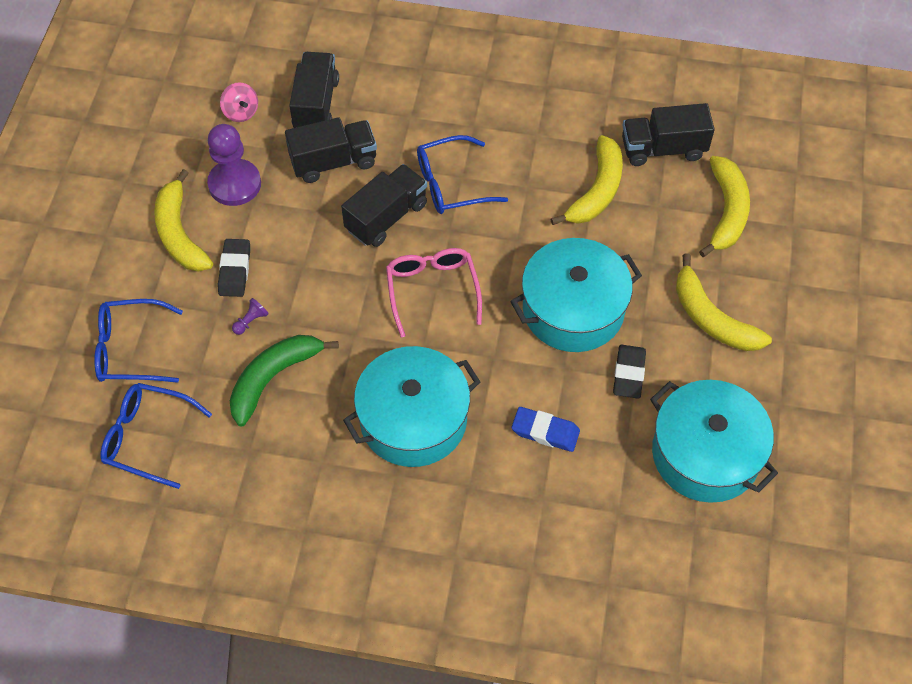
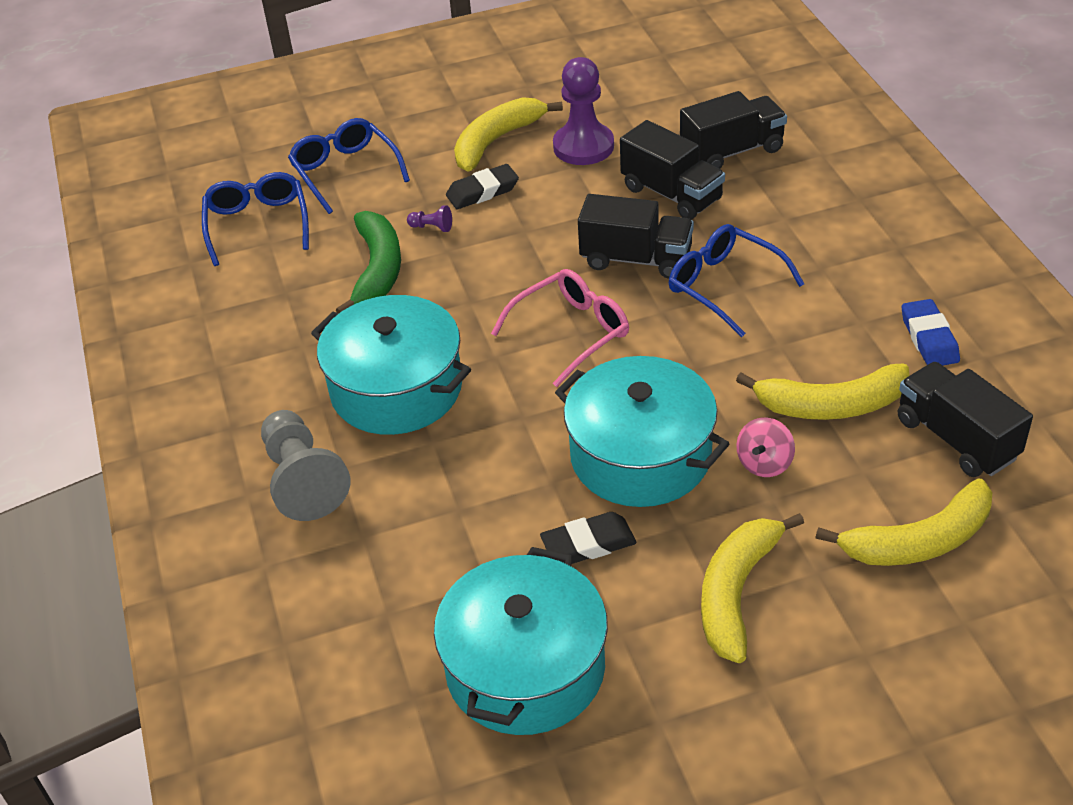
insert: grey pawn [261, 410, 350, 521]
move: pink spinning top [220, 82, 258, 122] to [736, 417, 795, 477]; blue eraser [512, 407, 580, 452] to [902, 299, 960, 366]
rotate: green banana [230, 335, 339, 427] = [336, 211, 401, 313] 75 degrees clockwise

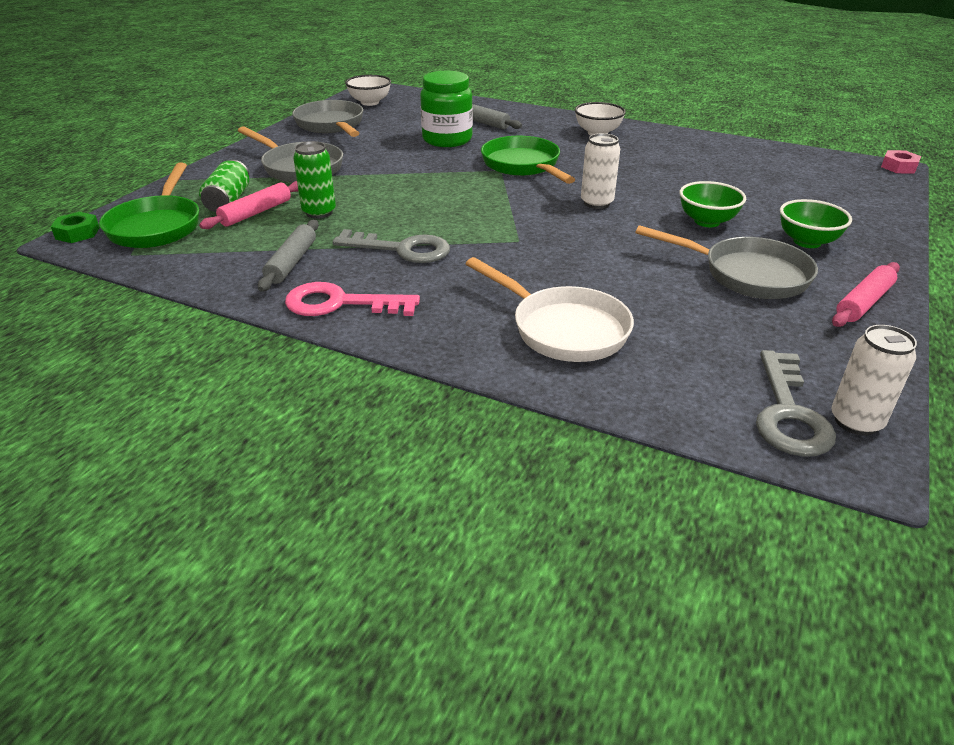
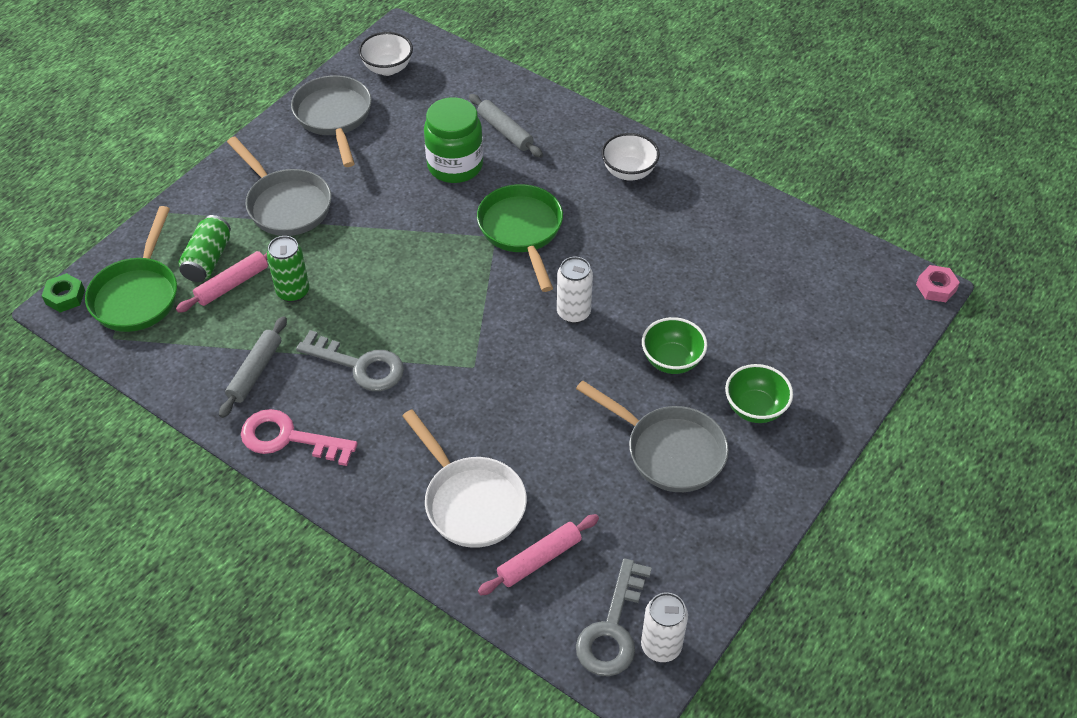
move: pink rolling pin [832, 262, 900, 327] to [478, 514, 599, 596]

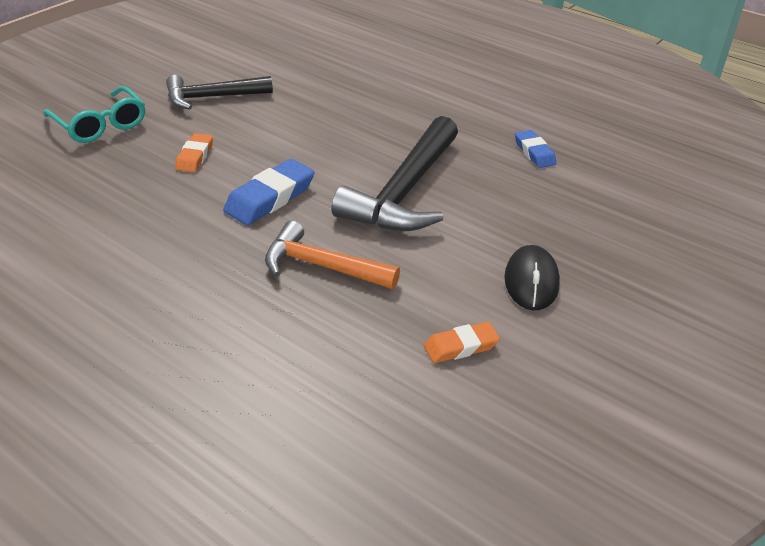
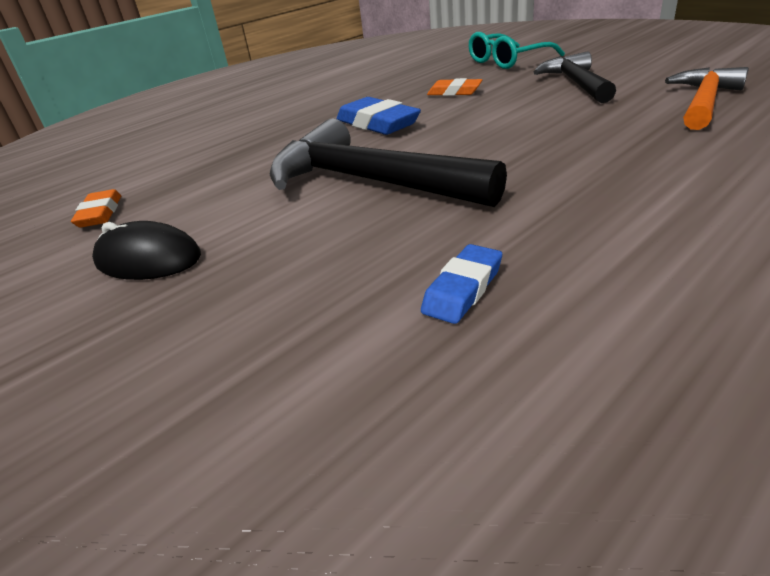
move: orange hammer [265, 221, 400, 289] to [665, 67, 749, 130]
rotate: blue eraser [515, 130, 556, 168] = [421, 244, 502, 324] 45 degrees counterclockwise

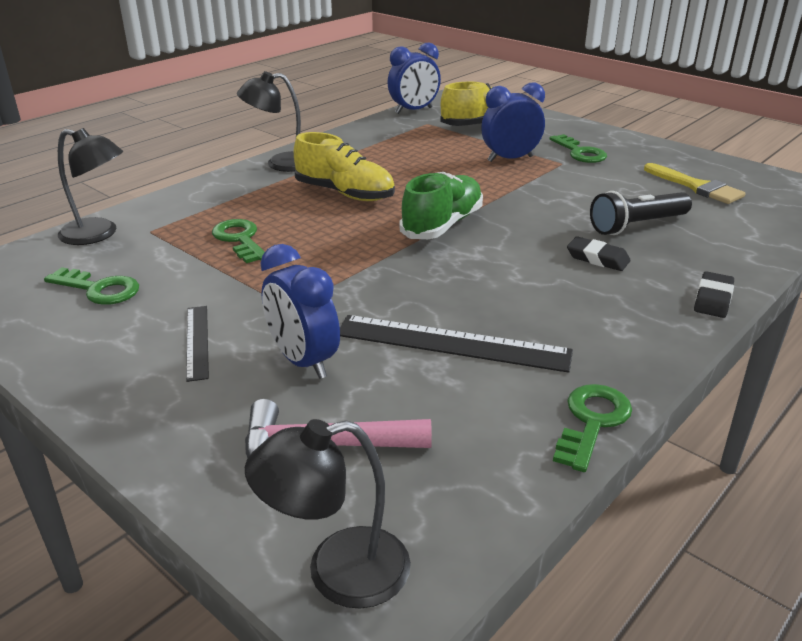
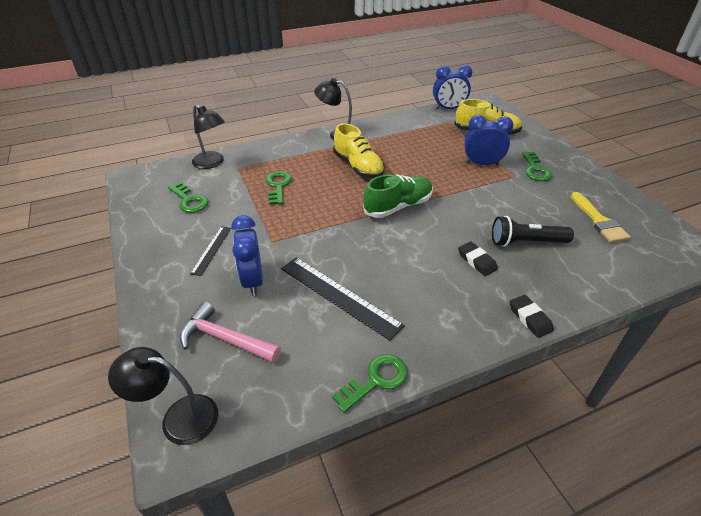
rotate: black eraser [694, 271, 734, 318] = [510, 295, 554, 338] 75 degrees counterclockwise

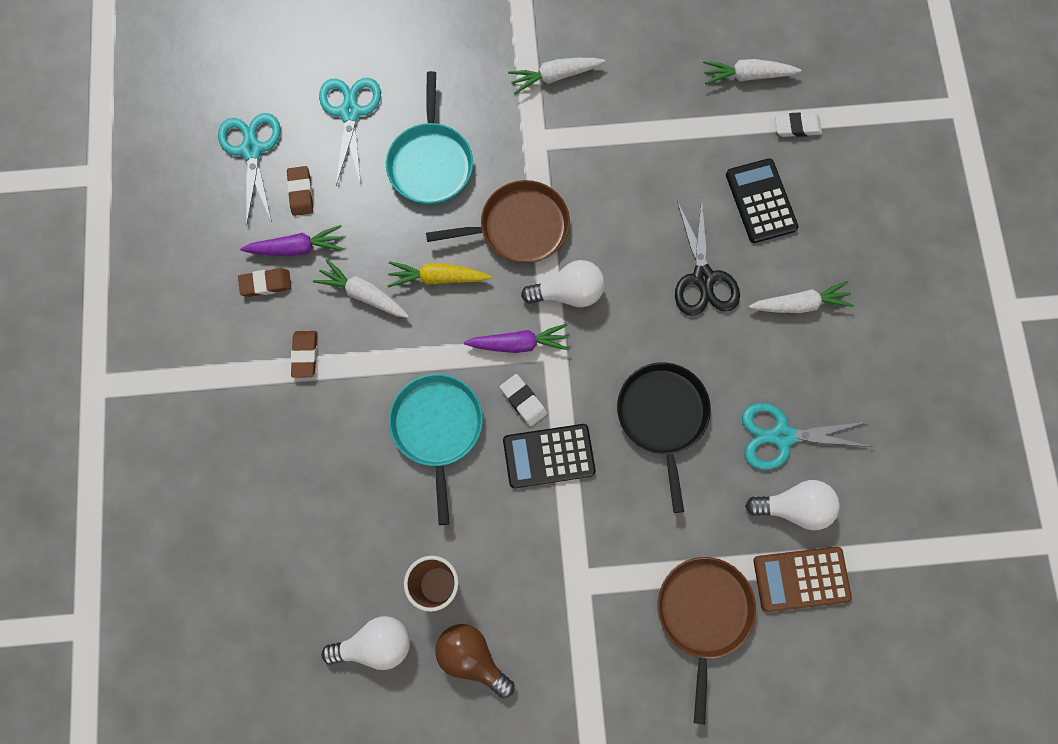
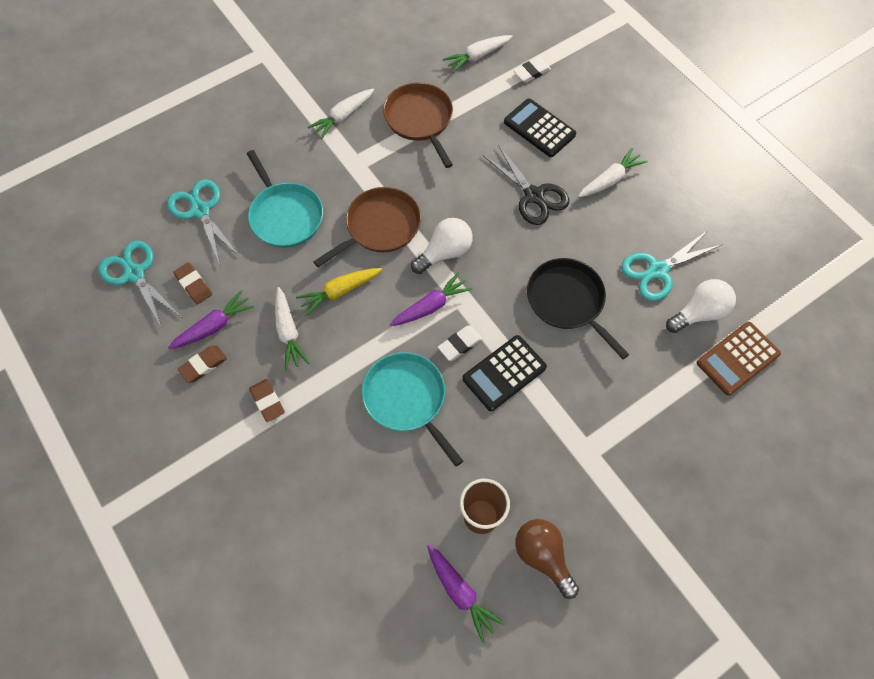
move: brown pan [658, 557, 756, 725] to [383, 83, 453, 168]
replace: white light bulb [321, 616, 410, 670] to purple carrot [427, 545, 505, 643]
rotate: white carrot [313, 259, 409, 318] = [275, 287, 309, 370] 105 degrees counterclockwise; white eraser [500, 374, 547, 427] = [438, 326, 483, 361] 60 degrees counterclockwise; brown light bulb [435, 624, 514, 699] = [515, 519, 579, 599] 45 degrees clockwise

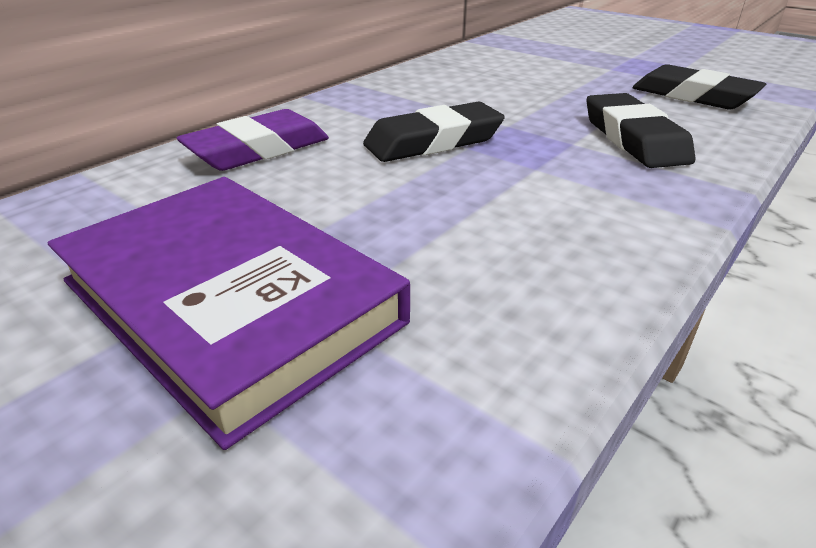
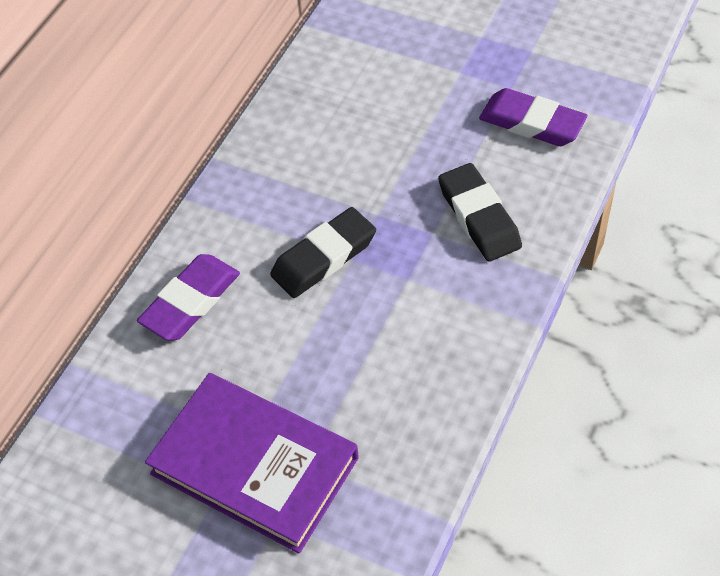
recolor: black eraser [632, 64, 766, 109] to purple eraser [479, 88, 587, 146]

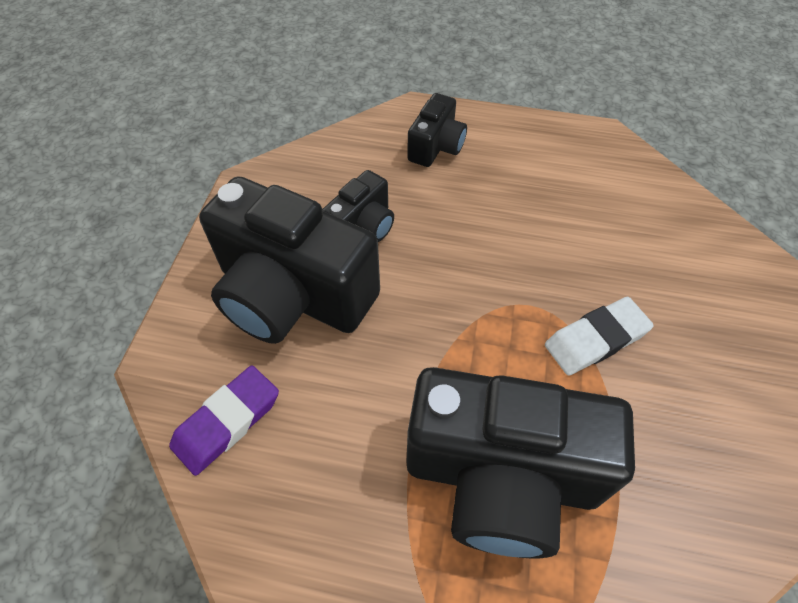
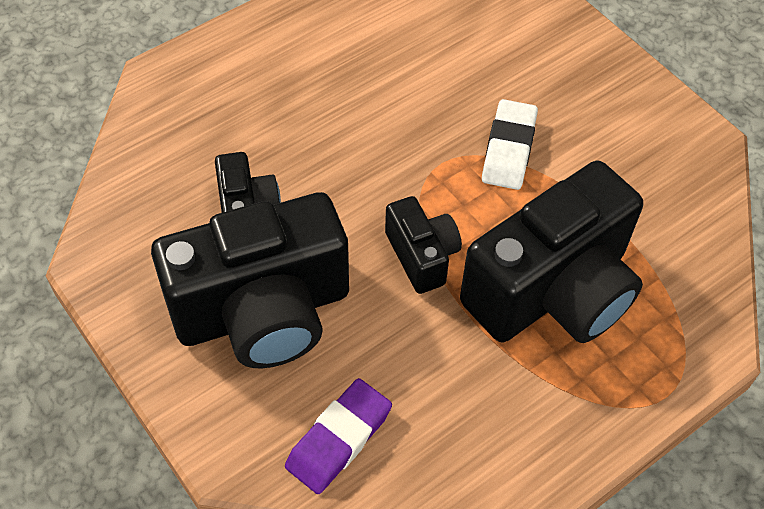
move: black camera [407, 93, 467, 167] to [385, 196, 462, 294]
rotate: purple eraser [169, 365, 279, 476] = [285, 378, 392, 494] 45 degrees clockwise

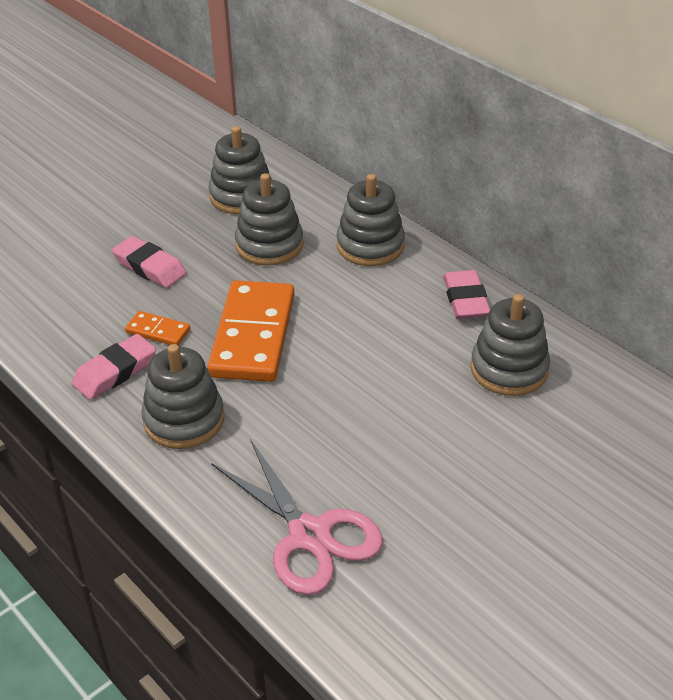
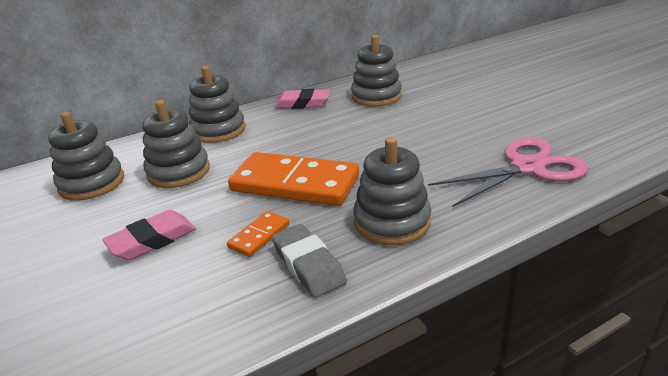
recolor: pink eraser [72, 334, 156, 400] to grey eraser [272, 224, 347, 298]

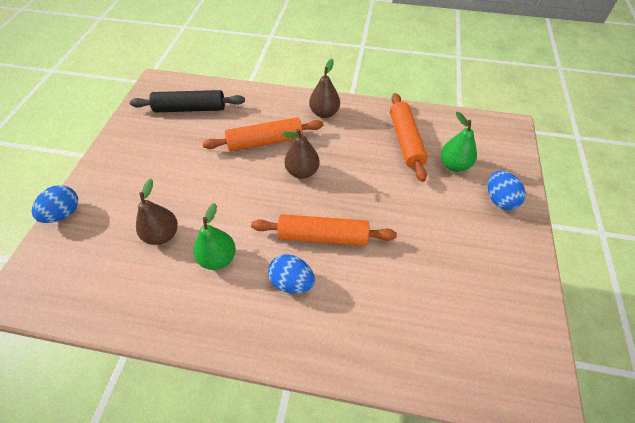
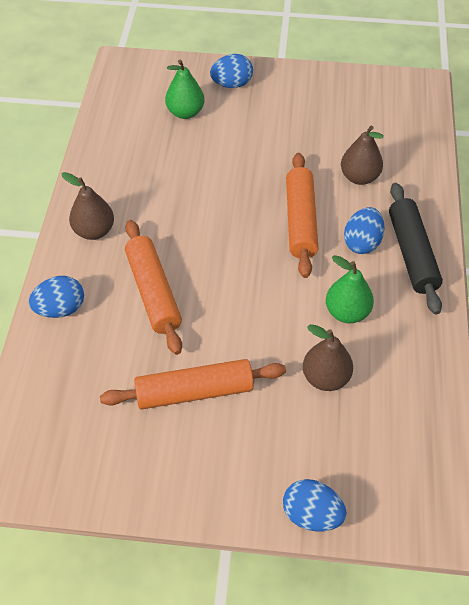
insert: blue egg [29, 276, 84, 318]
move: black rolling pin [130, 90, 245, 112] to [389, 183, 443, 315]; orange rolling pin [390, 93, 428, 182] to [100, 359, 286, 409]; brown pear [282, 129, 320, 179] to [341, 125, 384, 185]

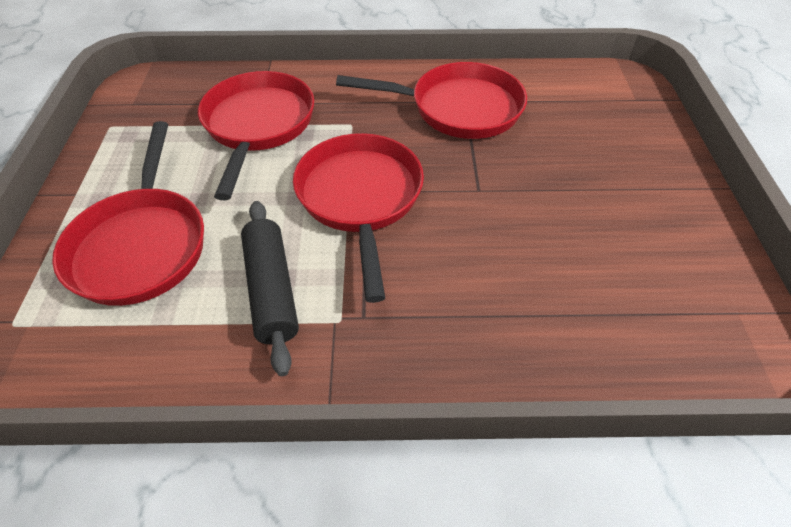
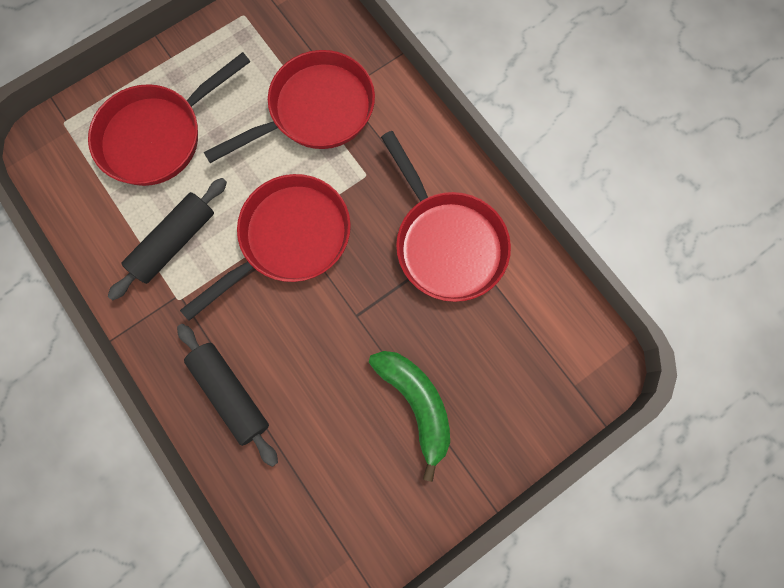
insert: black rolling pin [177, 324, 278, 467]; green banana [369, 351, 450, 482]

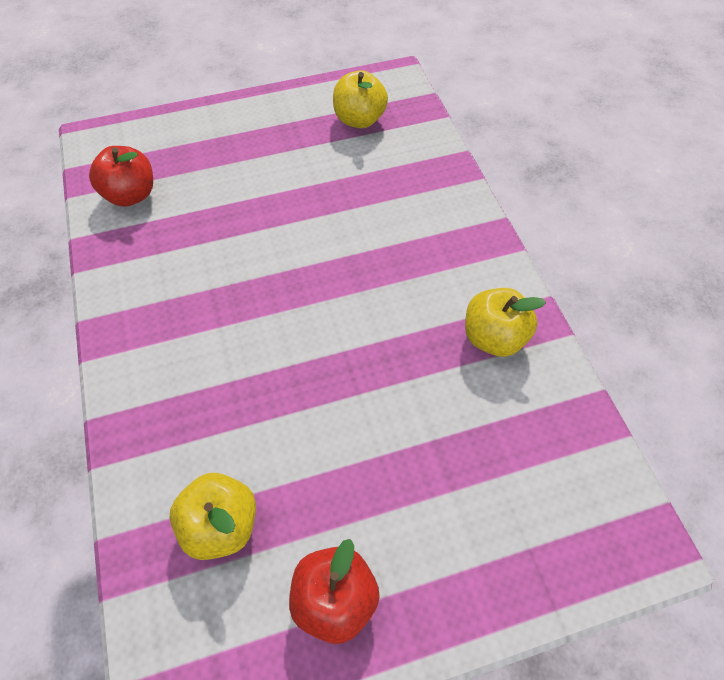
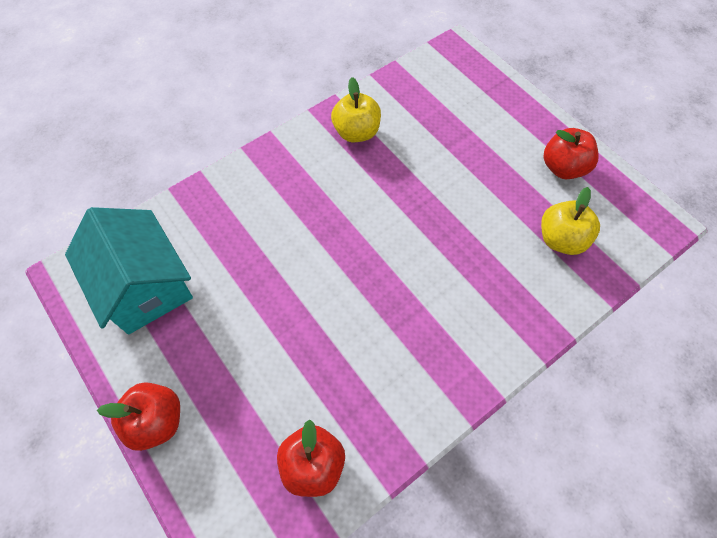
insert: red apple [97, 382, 180, 451]
replace: yellow apple [333, 70, 388, 128] to turquoise house [65, 207, 193, 334]

